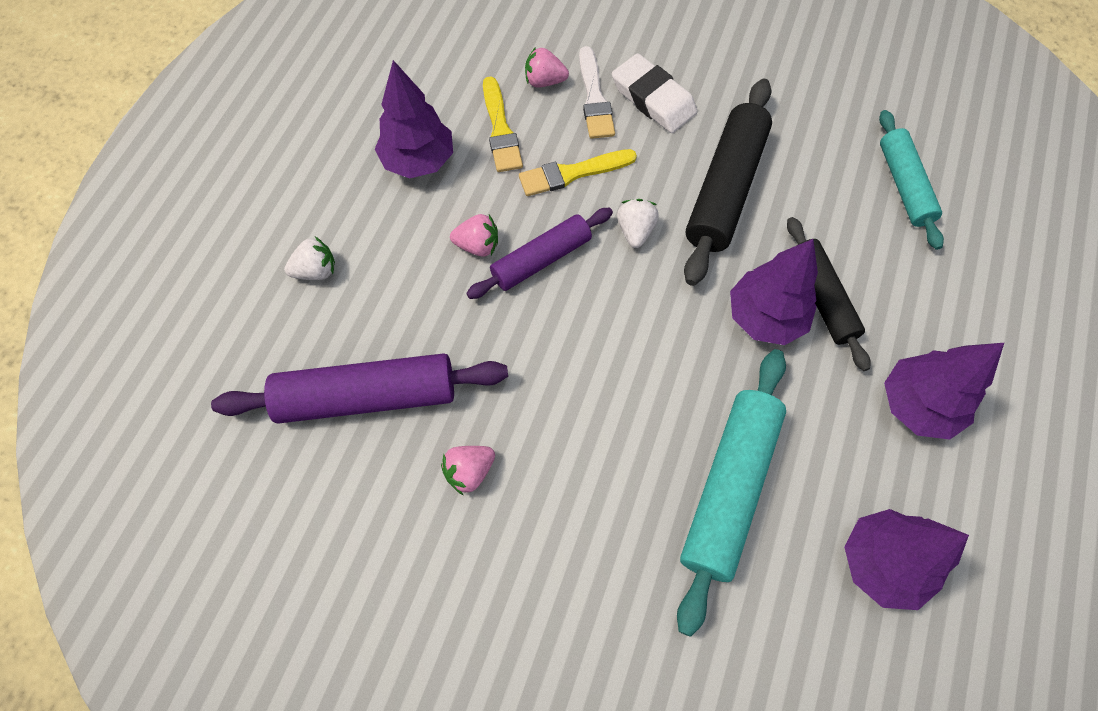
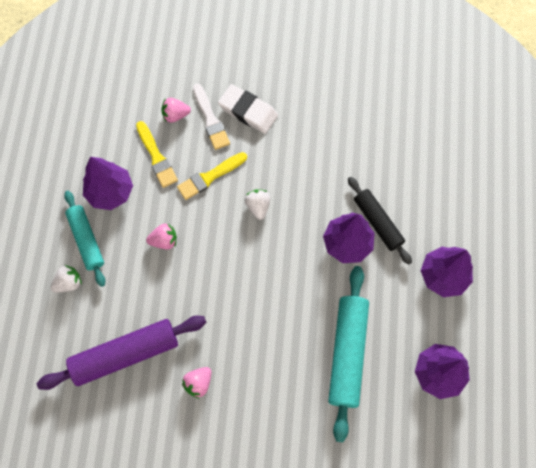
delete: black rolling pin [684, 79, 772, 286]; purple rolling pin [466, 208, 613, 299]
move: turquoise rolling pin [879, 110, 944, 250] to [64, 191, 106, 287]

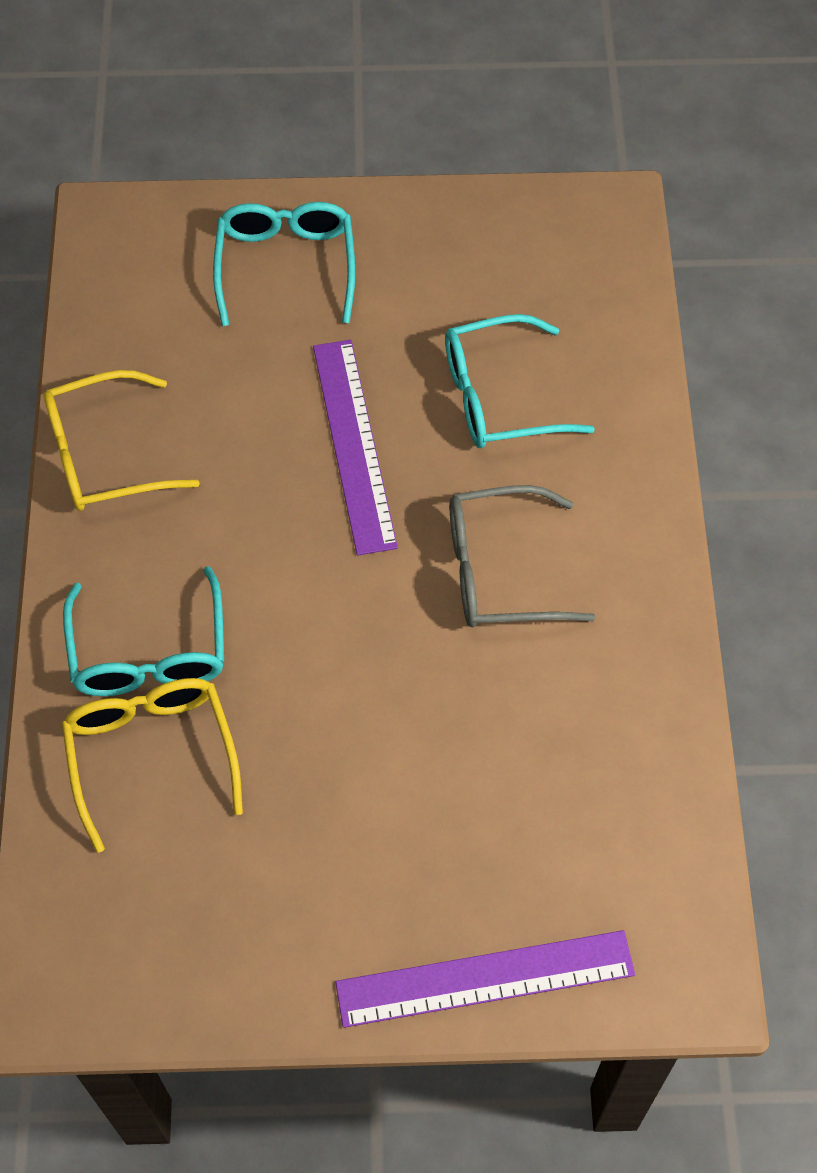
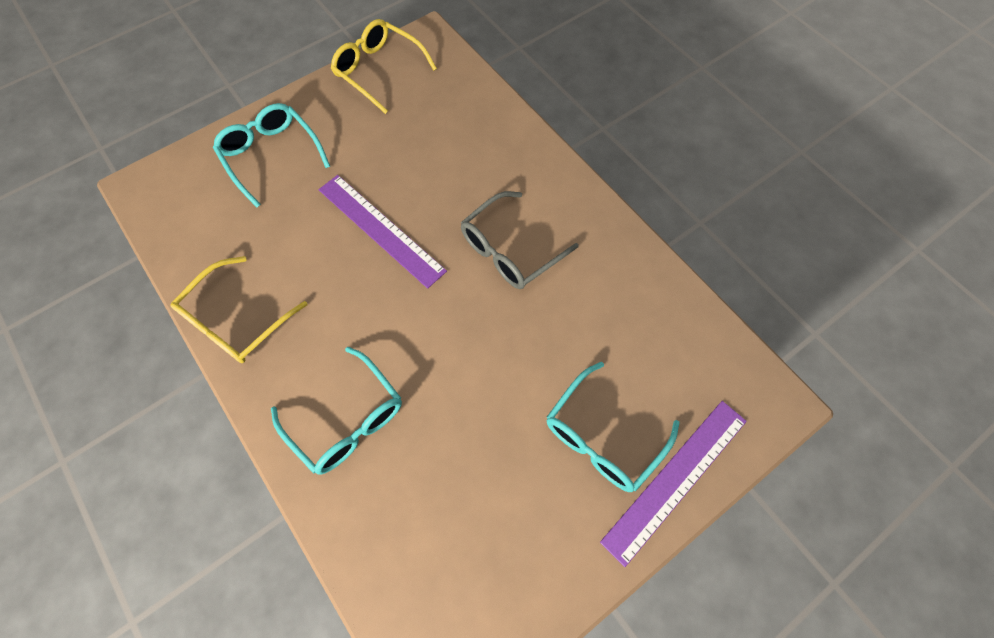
move: turquoise glasses [445, 314, 595, 448] to [547, 362, 679, 492]; yellow glasses [62, 678, 243, 853] to [331, 19, 437, 114]

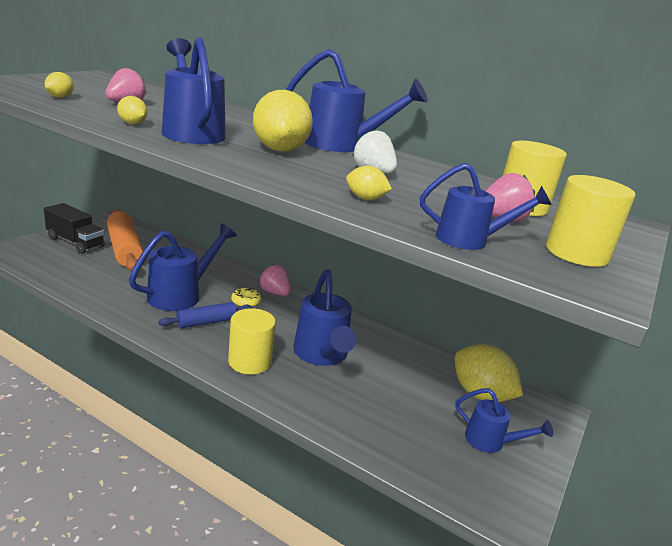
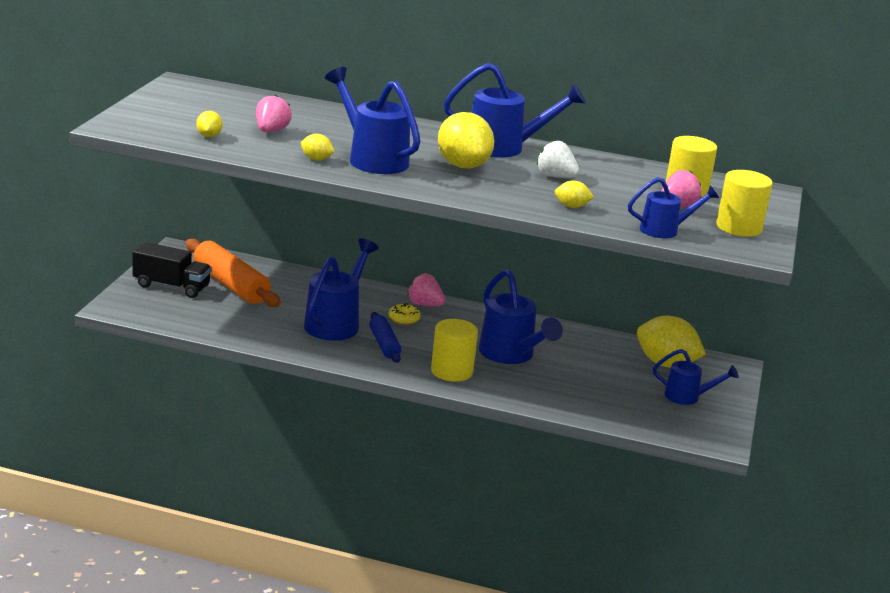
rotate: blue rolling pin [159, 302, 252, 329] = [370, 312, 401, 363] 60 degrees counterclockwise

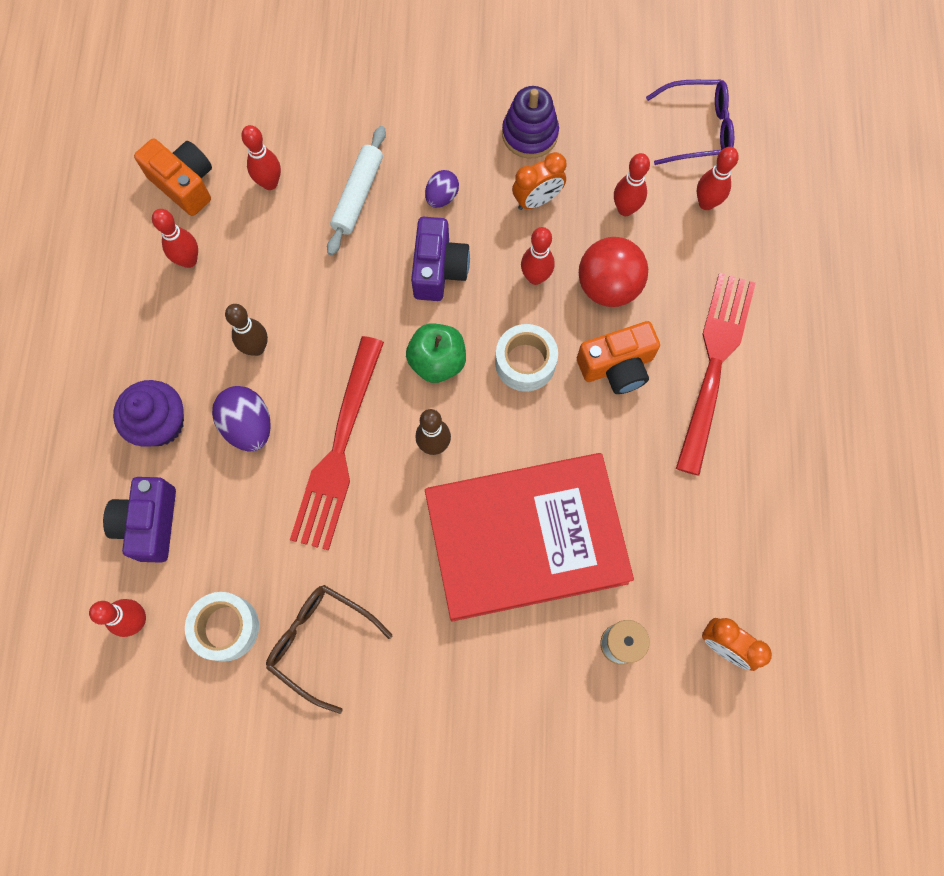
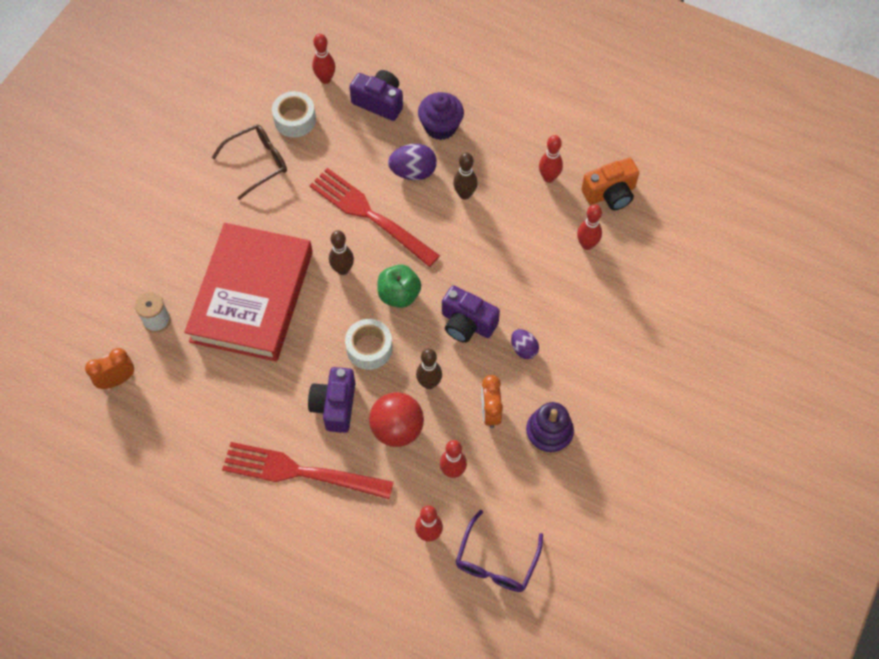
delete: white rolling pin [327, 126, 386, 256]
recolor: red bowling pin [521, 227, 555, 285] to brown bowling pin [416, 349, 442, 389]; orange camera [577, 321, 660, 394] to purple camera [308, 367, 355, 433]
rotate: red fork [676, 273, 756, 475] = [222, 442, 394, 499] 150 degrees clockwise

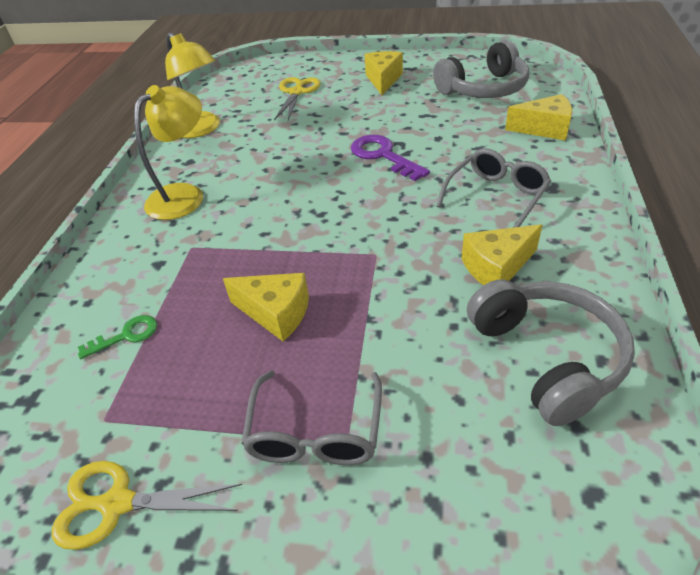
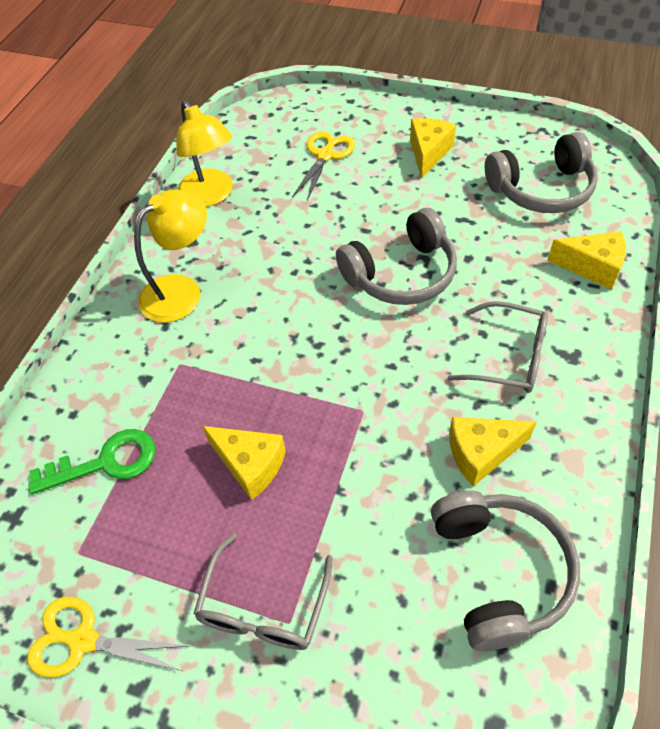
replace: purple key [351, 135, 430, 181] to grey headphones [336, 208, 457, 305]
rotate: grey glasses [436, 148, 551, 228] = [447, 301, 548, 393] 60 degrees clockwise
resize: green key [78, 315, 157, 359] = [28, 429, 155, 494] x1.67

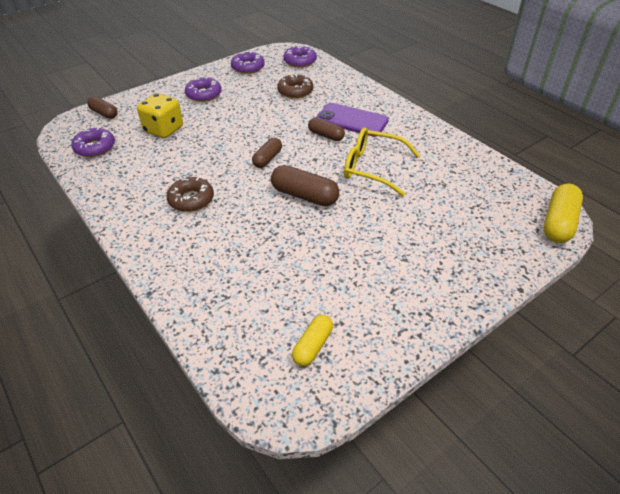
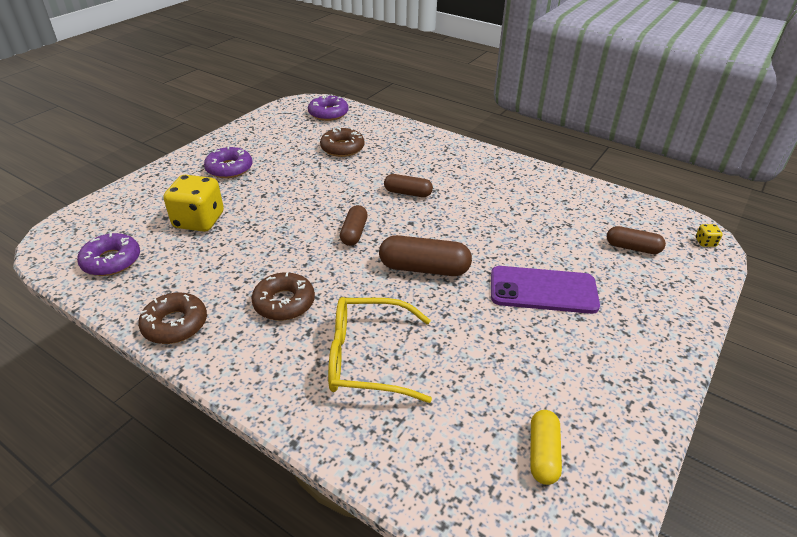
delete: purple donut [231, 51, 265, 74]
insert: brown donut [138, 292, 207, 344]
move: brown capsule [87, 96, 117, 119] to [607, 226, 666, 254]; purple phone [316, 103, 389, 137] to [491, 266, 600, 314]; yellow glasses [344, 128, 420, 197] to [328, 297, 432, 403]
replace: yellow capsule [544, 183, 583, 243] to yellow dice [695, 224, 723, 247]

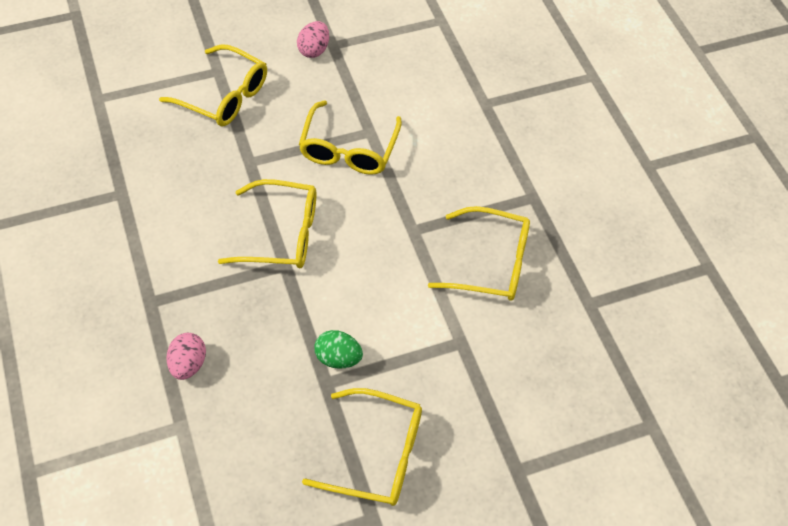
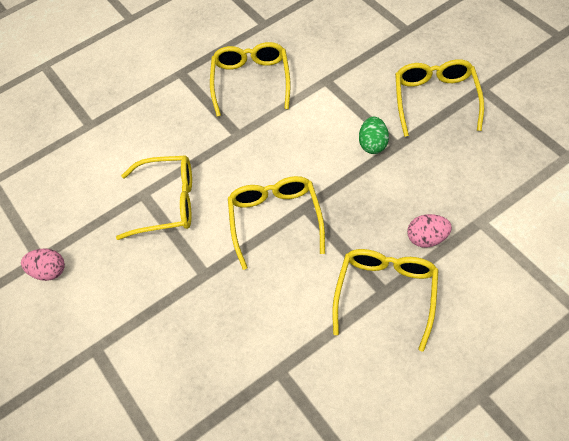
move: yellow glasses [159, 44, 267, 126] to [332, 249, 439, 352]

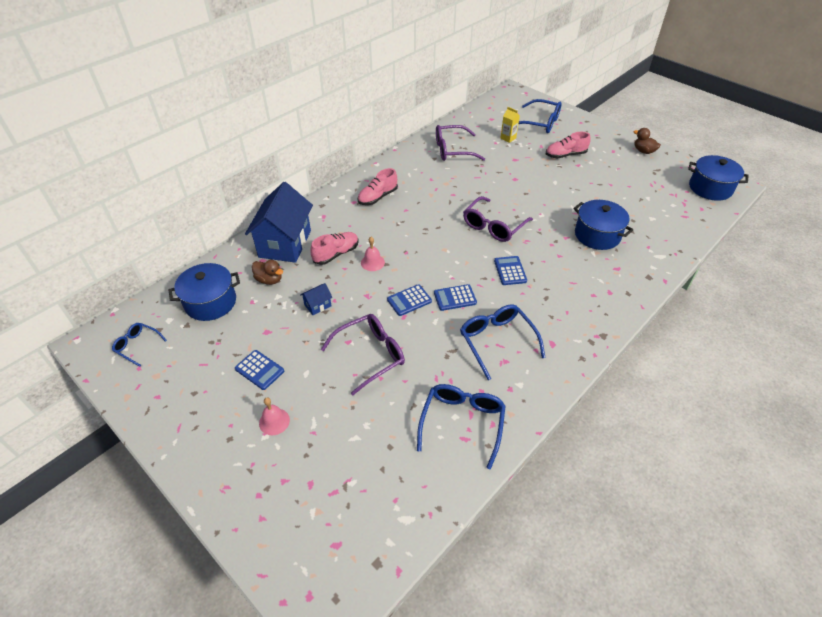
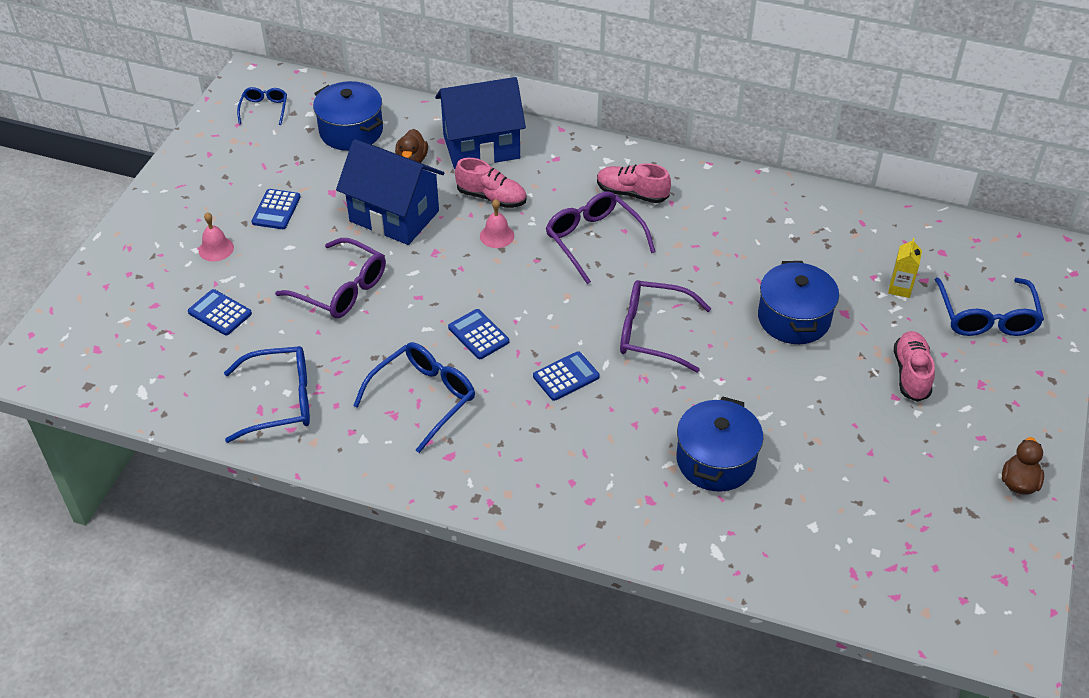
move: purple glasses [436, 125, 485, 161] to [546, 191, 656, 284]; blue pot [688, 155, 749, 201] to [758, 261, 839, 344]; blue calculator [387, 284, 432, 316] to [188, 289, 252, 335]
rotate: pink shoe [546, 132, 591, 158] = [894, 331, 935, 402] 45 degrees clockwise
resize: blue house [300, 283, 332, 315] = [336, 139, 444, 245] x2.49

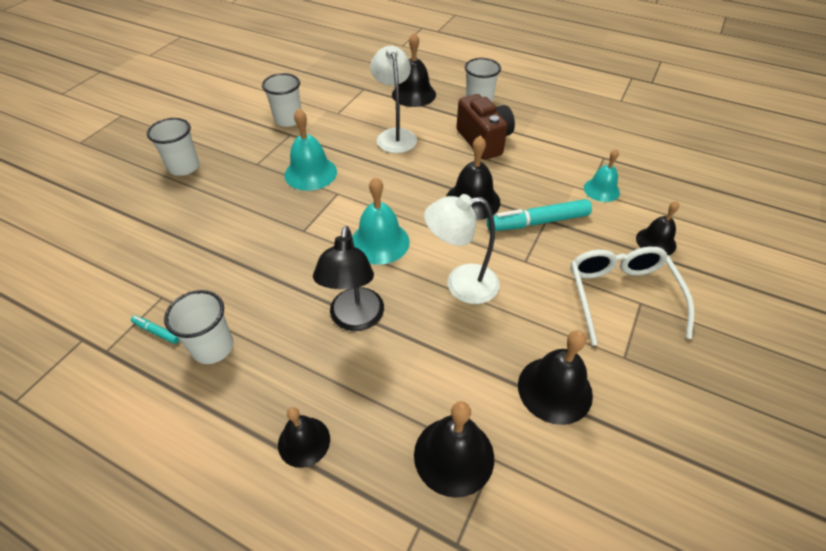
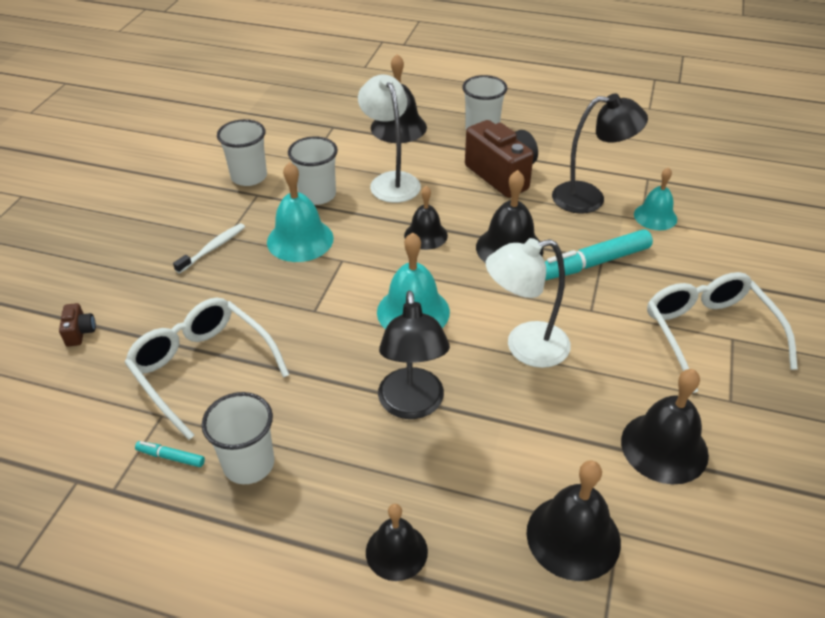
insert: black lamp [552, 93, 648, 214]; white toothbrush [173, 223, 245, 274]; white glasses [124, 298, 289, 440]; brown camera [59, 303, 96, 347]
move: white cup [147, 118, 199, 176] to [288, 136, 338, 205]; black bell [636, 201, 679, 255] to [404, 186, 448, 250]

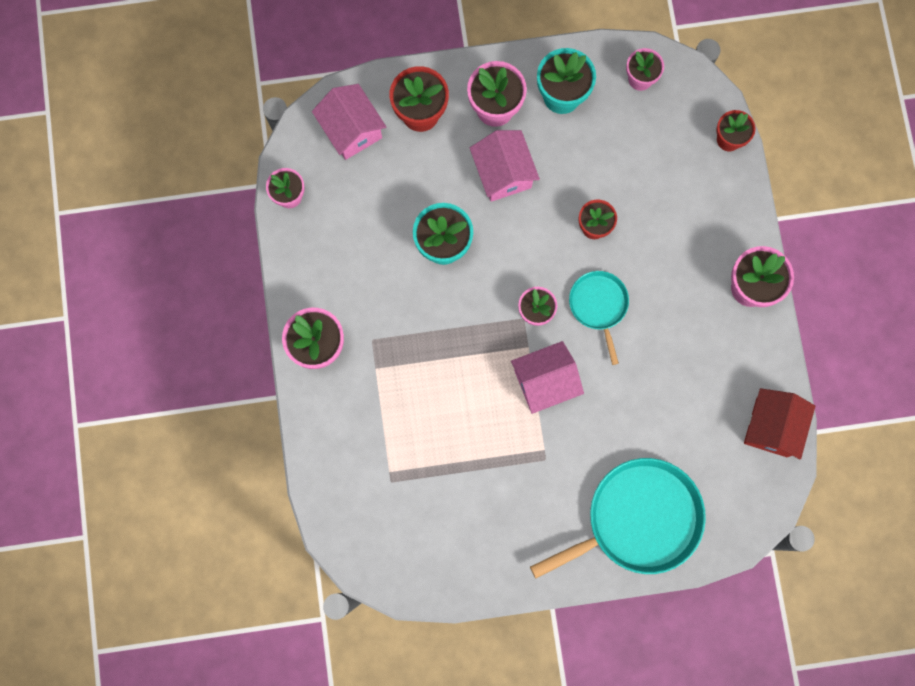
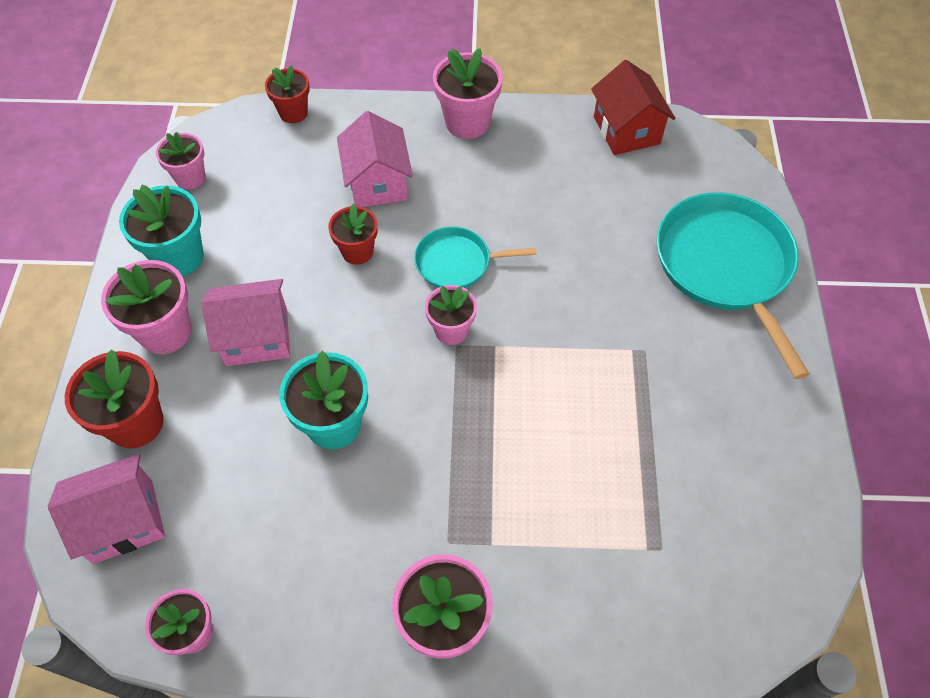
move: pink house [511, 341, 584, 414] to [337, 111, 413, 207]
rotate: red house [744, 388, 815, 459] = [591, 60, 675, 155] 45 degrees clockwise

